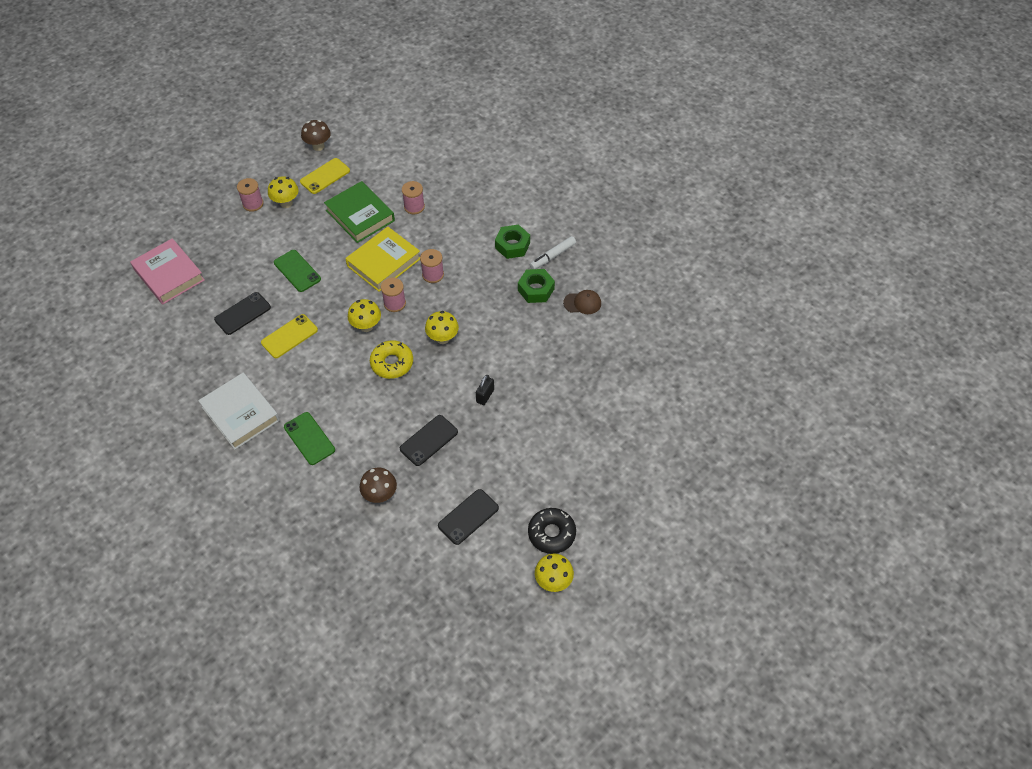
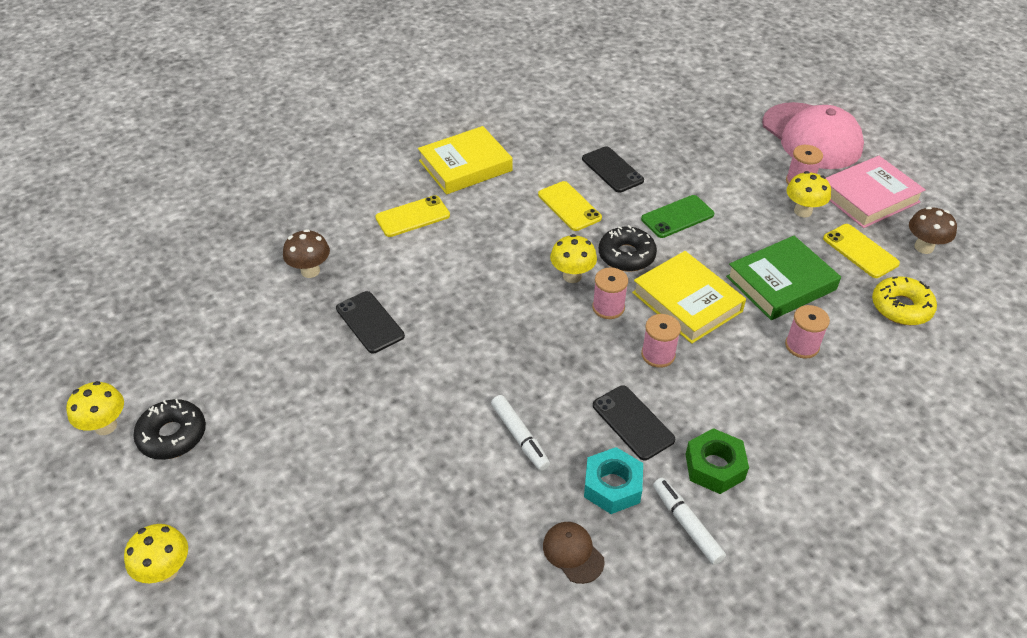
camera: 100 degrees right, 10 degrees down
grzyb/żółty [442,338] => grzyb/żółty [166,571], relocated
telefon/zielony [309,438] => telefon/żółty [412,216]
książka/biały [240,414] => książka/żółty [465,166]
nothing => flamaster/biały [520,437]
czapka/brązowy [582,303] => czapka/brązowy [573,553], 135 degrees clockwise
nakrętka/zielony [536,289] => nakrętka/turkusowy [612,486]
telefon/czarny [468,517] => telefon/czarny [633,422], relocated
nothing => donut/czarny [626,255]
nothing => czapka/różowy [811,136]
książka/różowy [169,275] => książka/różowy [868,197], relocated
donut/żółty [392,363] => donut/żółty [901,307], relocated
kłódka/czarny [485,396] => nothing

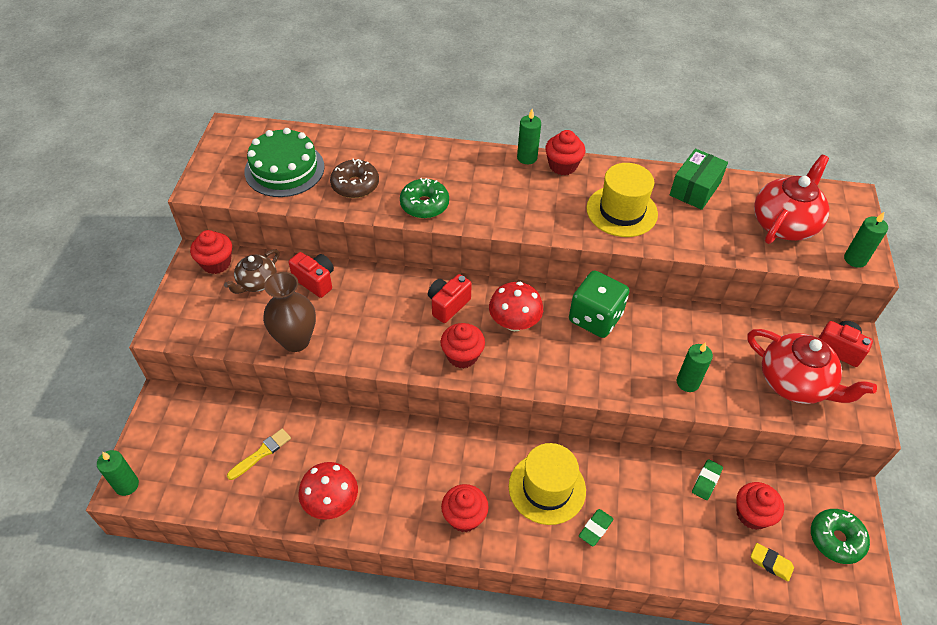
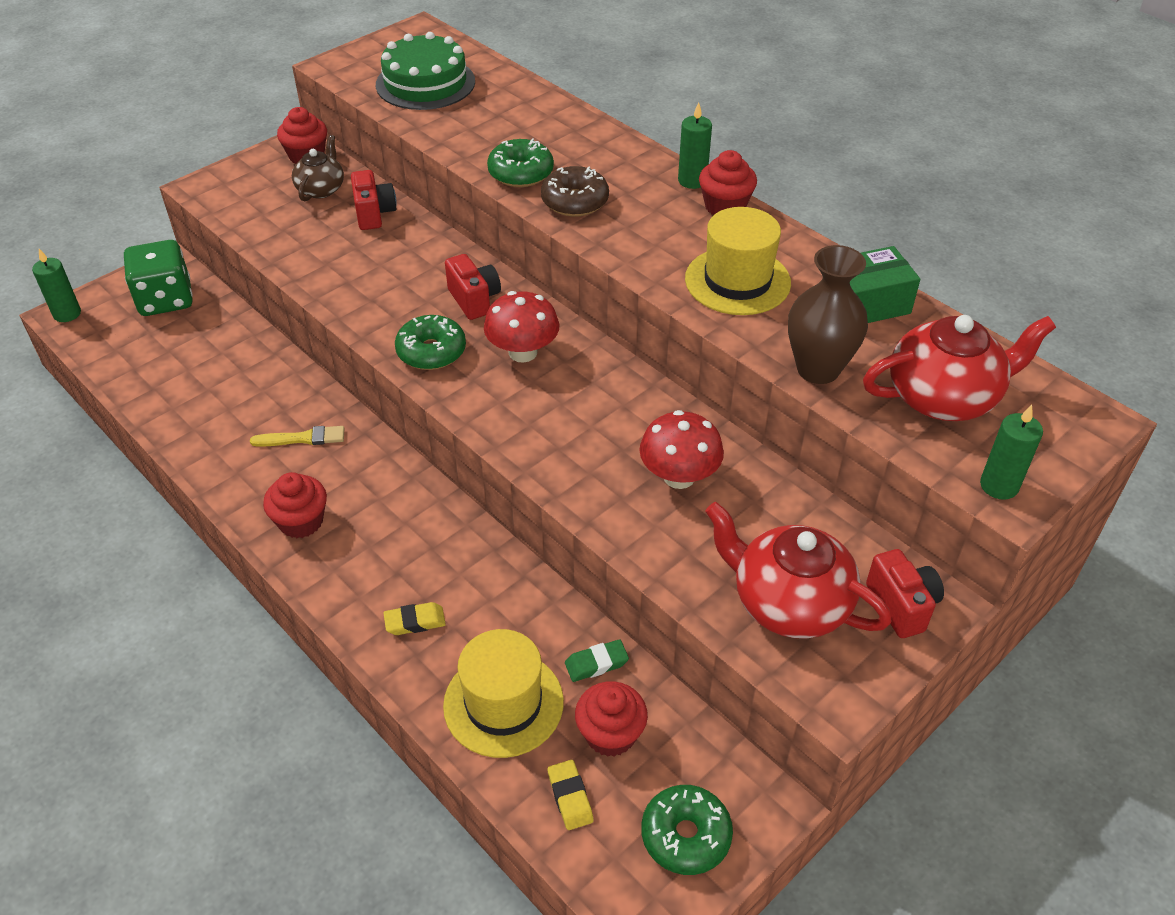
camera: 40 degrees right, 5 degrees down
kostka do gry/zielony [595,318] => kostka do gry/zielony [165,299], relocated
pędzel/żółty [261,453] => pędzel/żółty [302,438], relocated
imbryk/brązowy [257,283] => imbryk/brązowy [321,189], 120 degrees clockwise
gumka do mazania/zielony [595,529] => gumka do mazania/żółty [415,622]
muffinka/czerwony [462,355] => donut/zielony [431,352]
kapelusz/żółty [547,488] => kapelusz/żółty [503,703], relocated
aparat fotograficzny/czerwony [448,305] => aparat fotograficzny/czerwony [474,300], 75 degrees clockwise
donut/brązowy [355,185] => donut/brązowy [575,201], relocated
grzyb/czerwony [331,502] => grzyb/czerwony [679,476], relocated
imbryk/czerwony [795,383] => imbryk/czerwony [788,603], 135 degrees clockwise
wazon/brązowy [296,340] => wazon/brązowy [818,369], relocated
świeca/zielony [687,382] => nothing

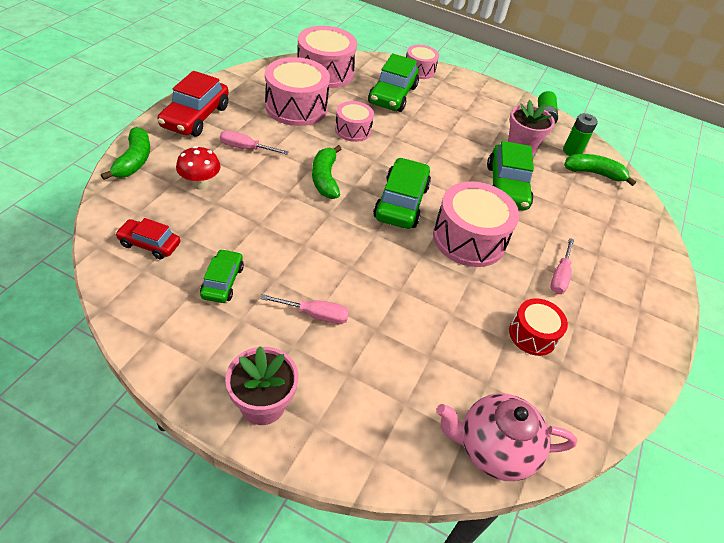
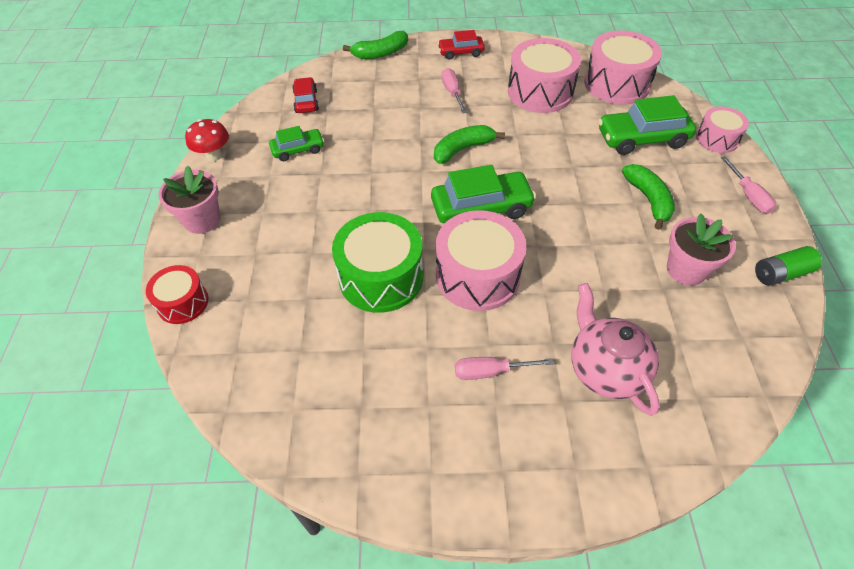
camera: 70 degrees right, 5 degrees up
bęben/czerwony [532,335] => bęben/czerwony [183,302], relocated
grzyb/czerwony [200,184] => grzyb/czerwony [214,156], relocated
nothing => bęben/zielony [381,277]
samochód/czerwony [195,117] => samochód/czerwony [461,52], x0.58
imbryk/różowy [493,449] => imbryk/różowy [605,369], relocated
banan/zielony [594,173] => banan/zielony [648,200], relocated
śrubokręt/różowy [314,314] => śrubokręt/różowy [748,195], relocated
bęben/różowy [353,130] => nothing
samochód/zielony [506,187] => nothing
bateria/zielony [572,151] => nothing

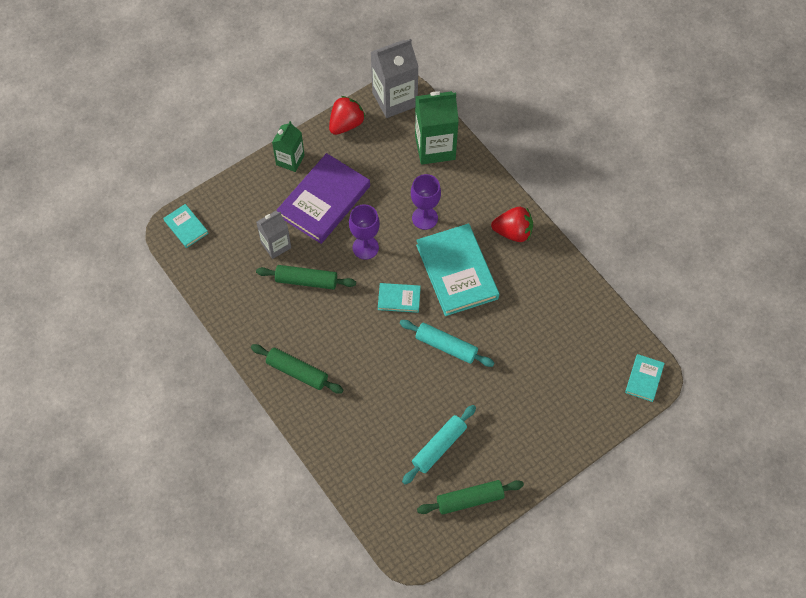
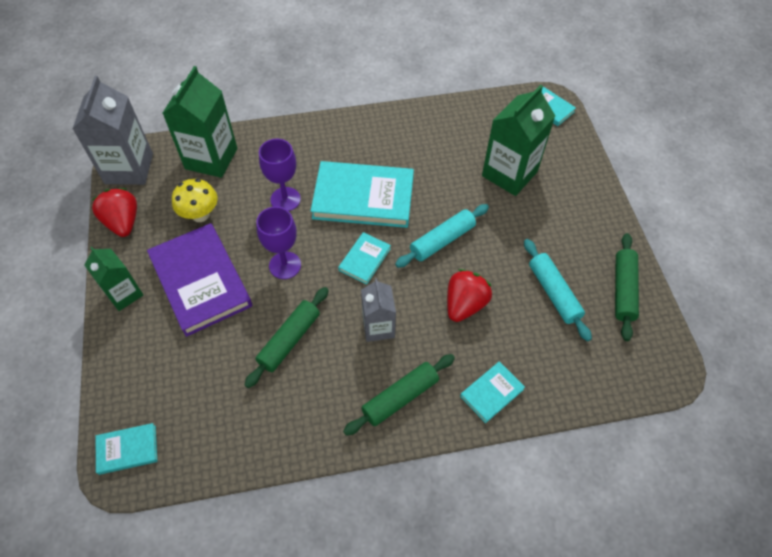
camera: 65 degrees left, 5 degrees down
nothing => grzyb/żółty [200,215]
karton mleka/szary [276,245] => karton mleka/szary [378,327], relocated
truskawka/czerwony [513,232] => truskawka/czerwony [465,304], relocated
nothing => książka/turkusowy [491,393]
nothing => karton mleka/zielony [509,174]

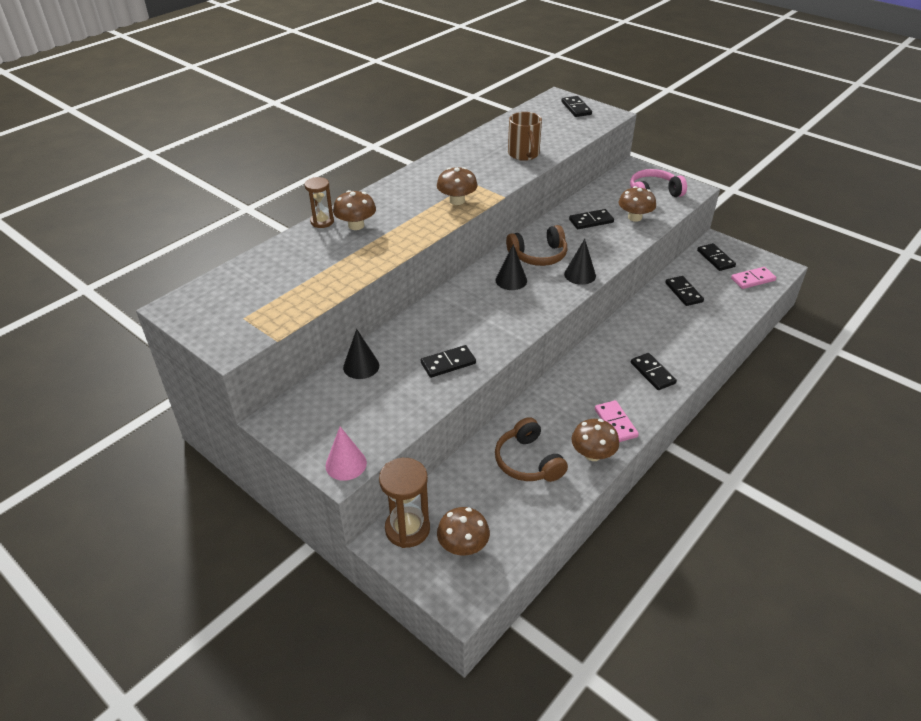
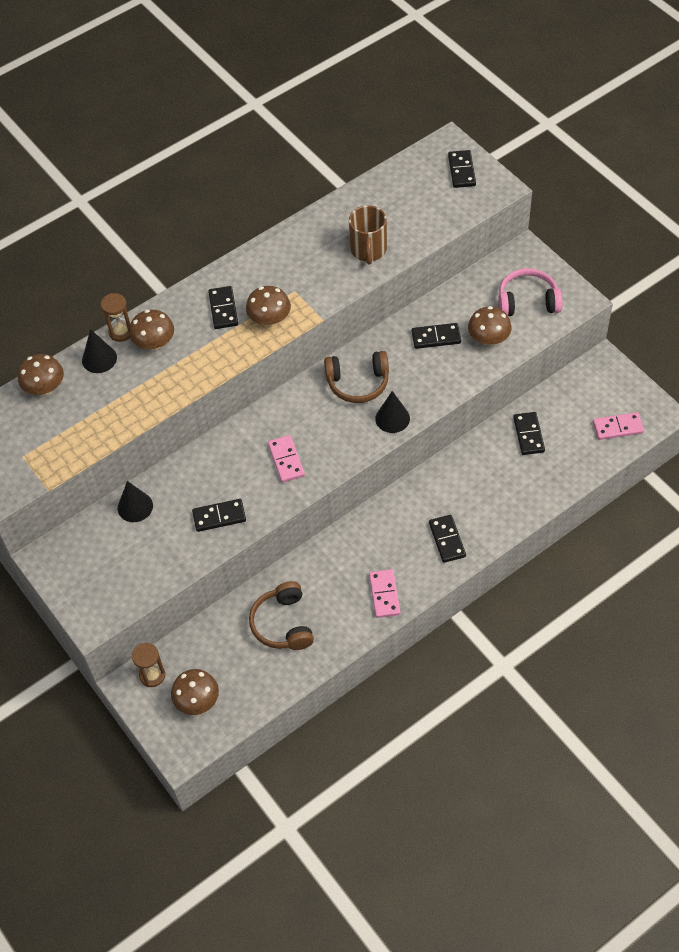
camera: 15 degrees right, 15 degrees up
grzyb/brązowy [593,454] => grzyb/brązowy [44,387], relocated
stożek/czarny [511,280] => stożek/czarny [99,359], relocated
klepsydra/brązowy [407,529] => klepsydra/brązowy [152,675], x0.63
kostka domina/czarny [715,258] => kostka domina/czarny [223,309], relocated
nothing => kostka domina/różowy [286,460]
stożek/różowy [346,464] => nothing

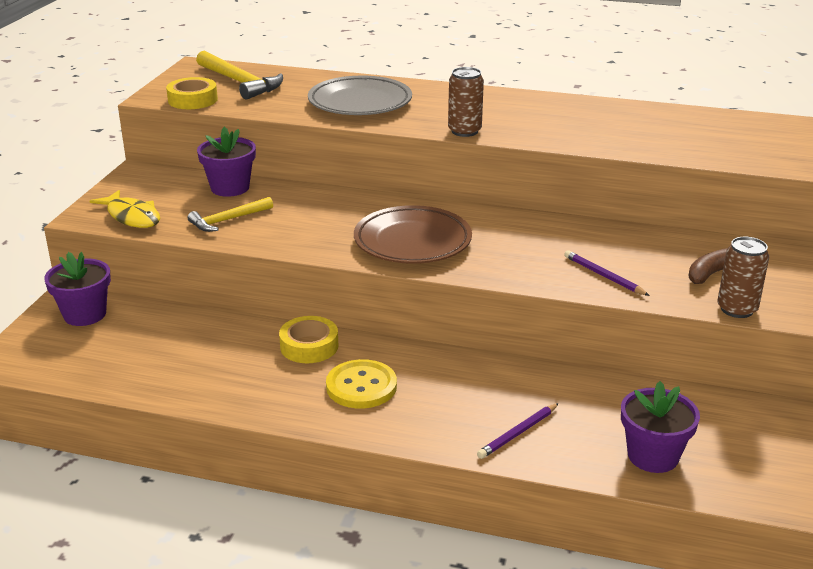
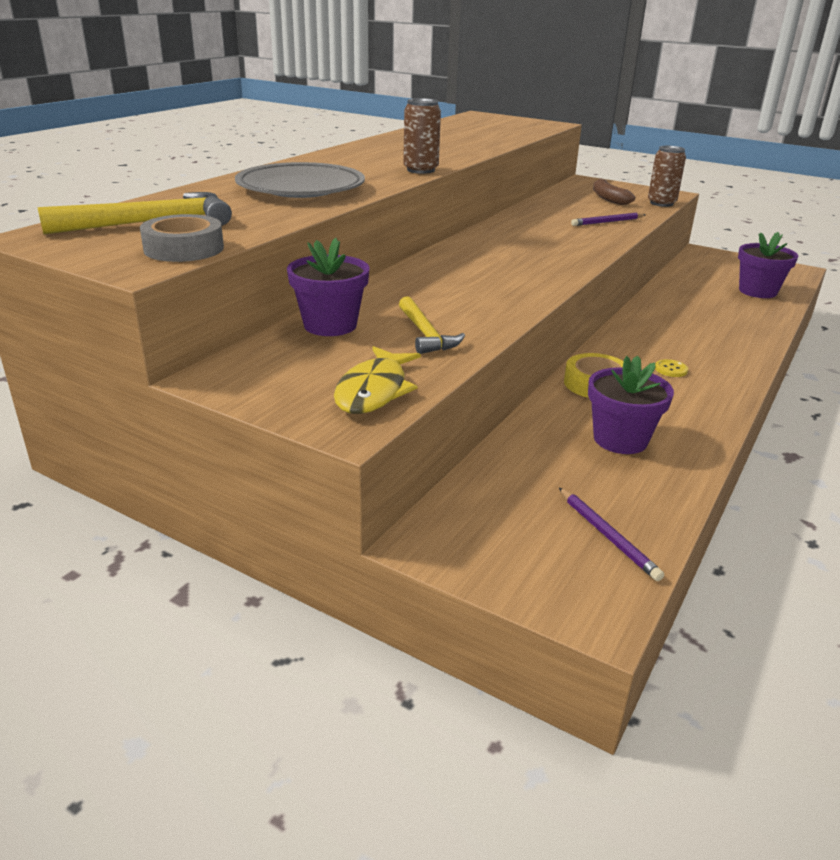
camera: 75 degrees left, 0 degrees up
taśma klejąca/żółty [192,100] => taśma klejąca/szary [184,248]
ryba/żółty [132,217] => ryba/żółty [374,391], 135 degrees clockwise
ołówek/fioletowy [518,433] => ołówek/fioletowy [607,535], relocated
doniczka/fioletowy [85,314] => doniczka/fioletowy [620,439], relocated
guzik/żółty [361,386] => guzik/żółty [671,369], x0.46
talerz/brązowy [412,241] => nothing

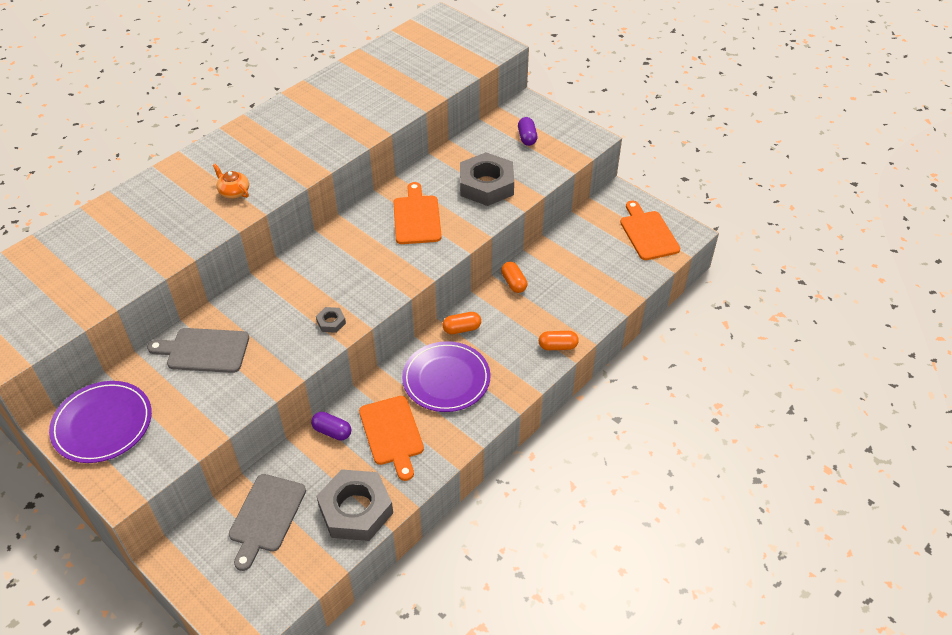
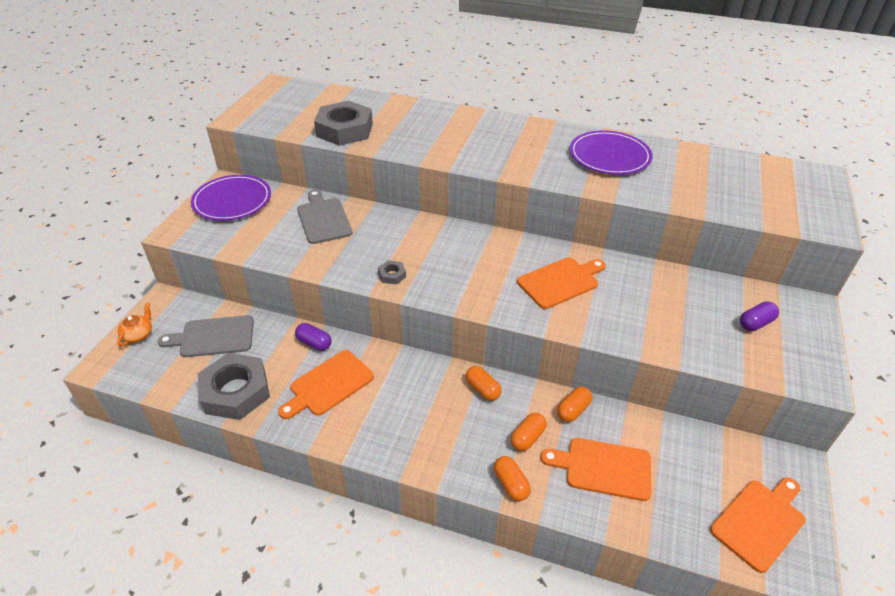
camera: 65 degrees right, 5 degrees down
imbryk/pomarańczowy [234,192] => imbryk/pomarańczowy [138,334], relocated
kapsułka/fioletowy [332,431] => kapsułka/fioletowy [314,343], 60 degrees counterclockwise
nakrętka/szary [486,185] => nakrętka/szary [344,130], relocated
nothing => kapsułka/pomarańczowy [527,437]
nothing => deska do krojenia/pomarańczowy [603,468]
talerz/fioletowy [446,379] => talerz/fioletowy [609,156], relocated

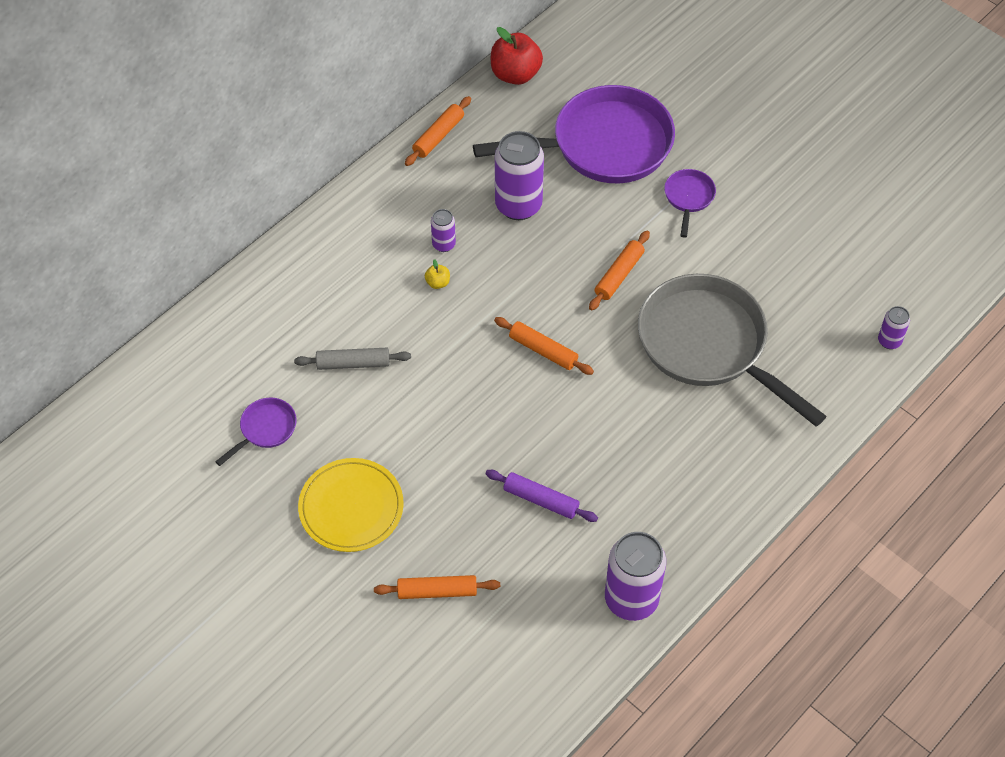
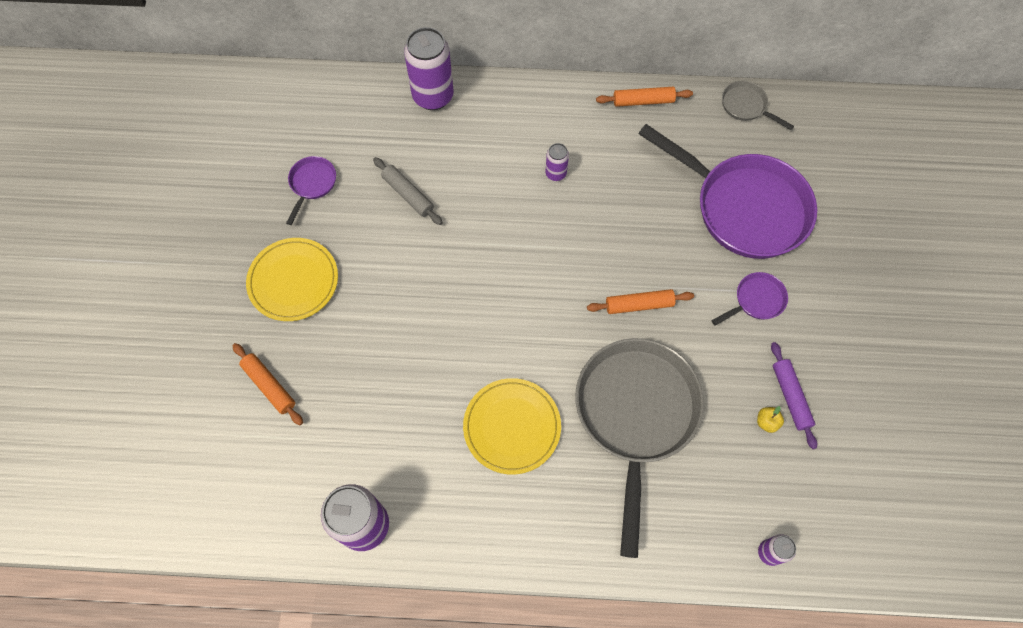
camera: 50 degrees right, 10 degrees up
patelnia/fioletowy [265,429] => patelnia/fioletowy [312,184], 75 degrees counterclockwise
puszka/fioletowy [518,205] => puszka/fioletowy [433,96], relocated
nothing => talerz/żółty [512,427]
jabłko/czerwony [515,74] => patelnia/szary [746,106]
jabłko/żółty [438,283] => jabłko/żółty [766,422], relocated
wałek do ciasta/fioletowy [541,500] => wałek do ciasta/fioletowy [790,397], relocated
wałek do ciasta/pomarańczowy [543,350] => nothing

